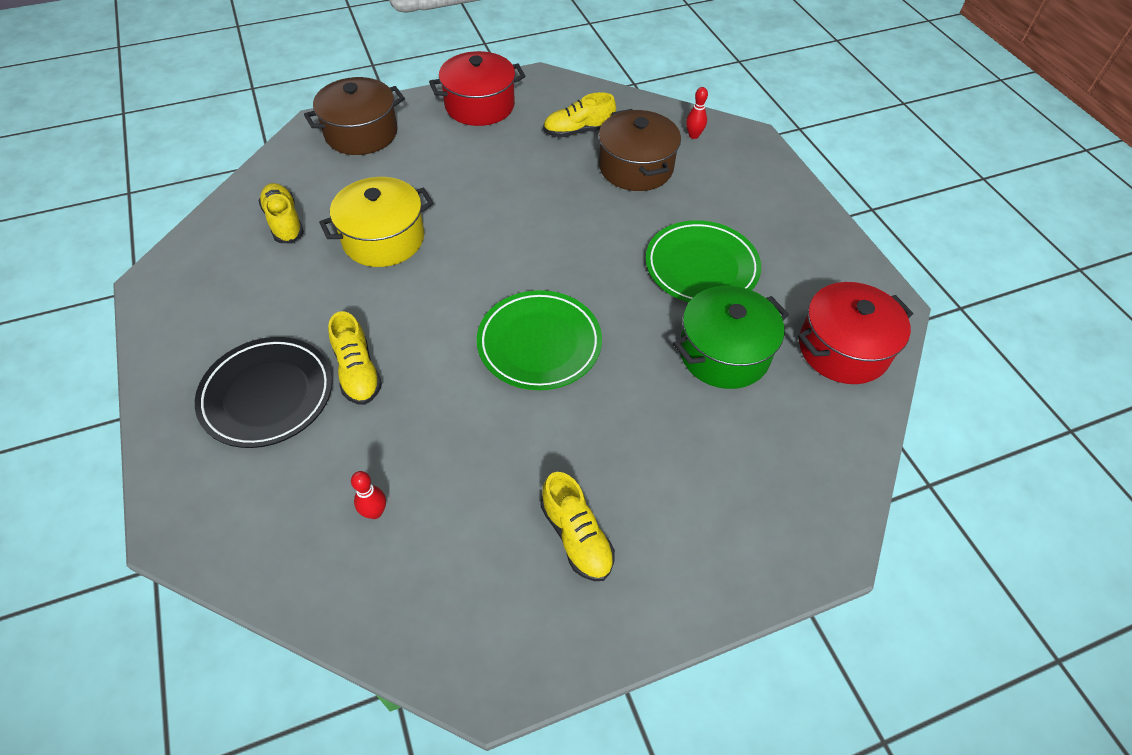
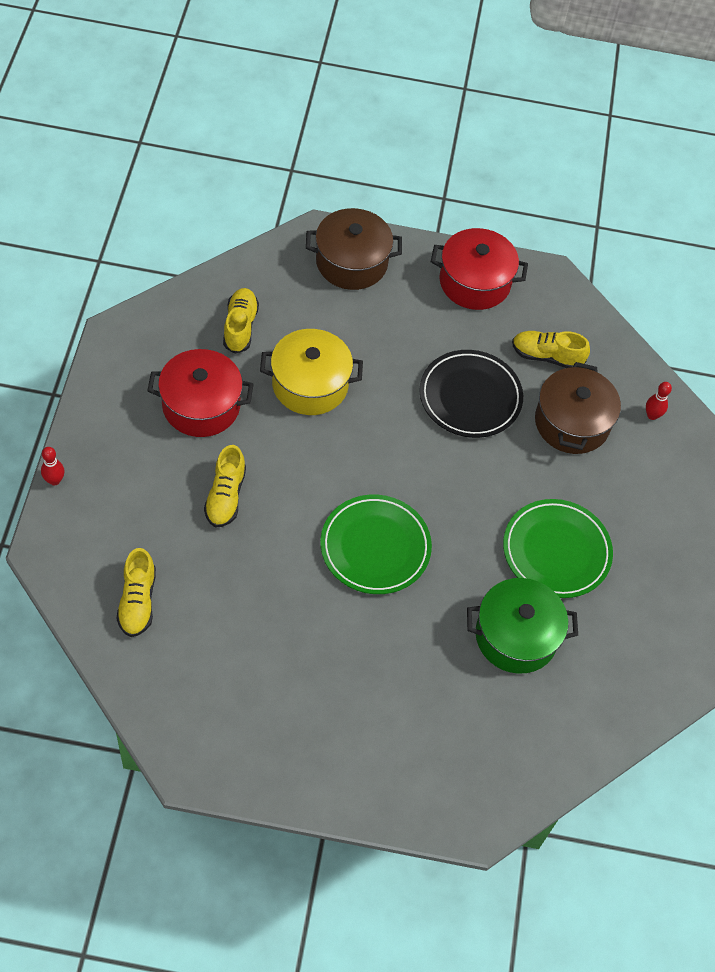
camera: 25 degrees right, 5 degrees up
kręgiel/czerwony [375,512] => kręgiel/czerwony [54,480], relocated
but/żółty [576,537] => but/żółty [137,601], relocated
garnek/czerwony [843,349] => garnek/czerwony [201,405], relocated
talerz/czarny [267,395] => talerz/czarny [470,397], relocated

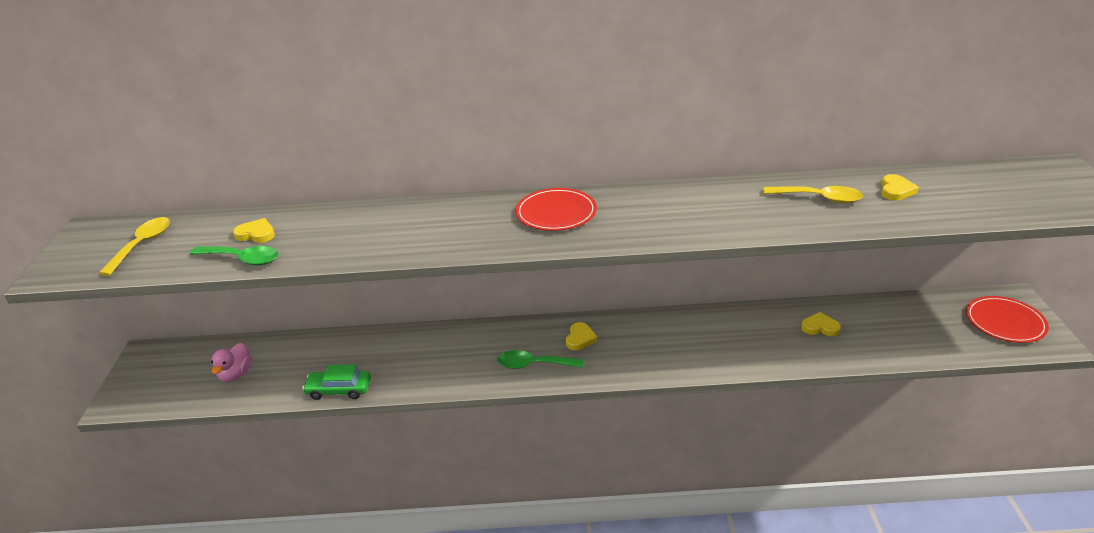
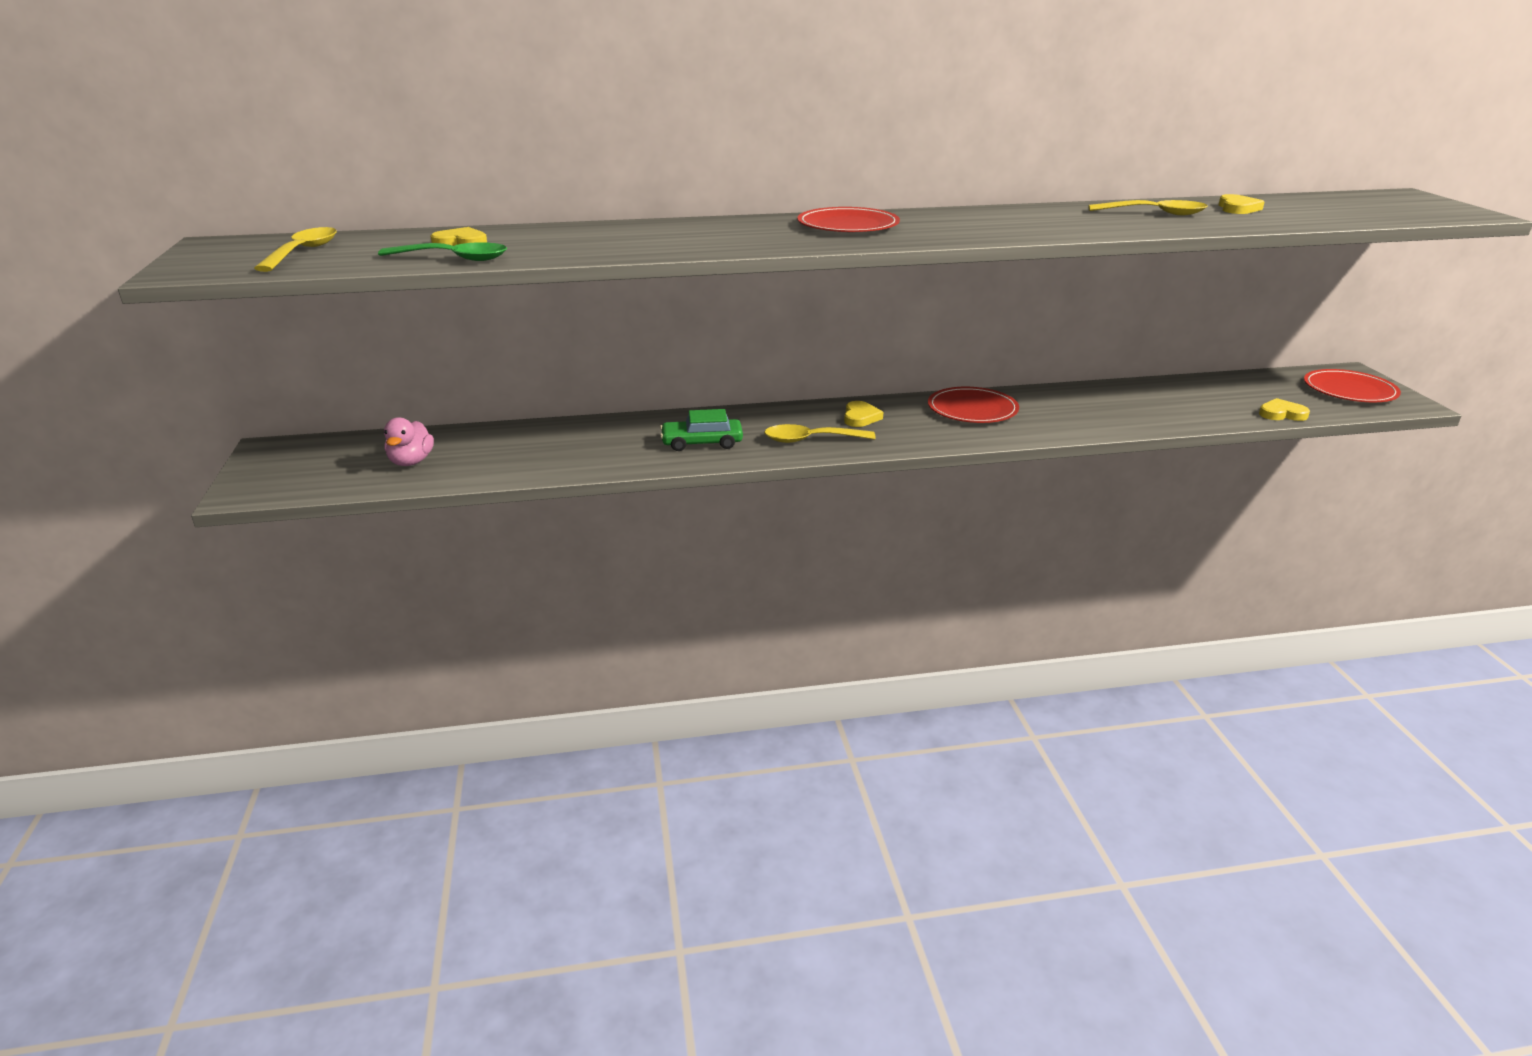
camera: 10 degrees left, 5 degrees down
samochód/zielony [339,389] => samochód/zielony [702,443], relocated
łyżka/zielony [533,365] => łyżka/żółty [810,440]
nothing => talerz/czerwony [972,409]
serce/żółty [820,327] => serce/żółty [1282,414], relocated

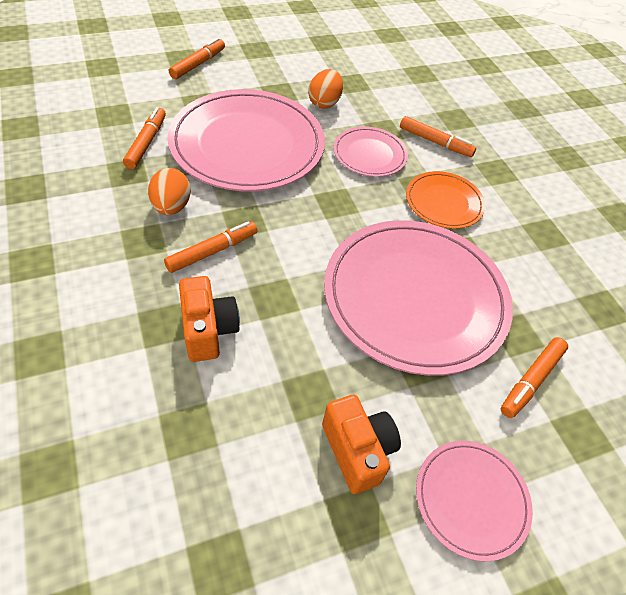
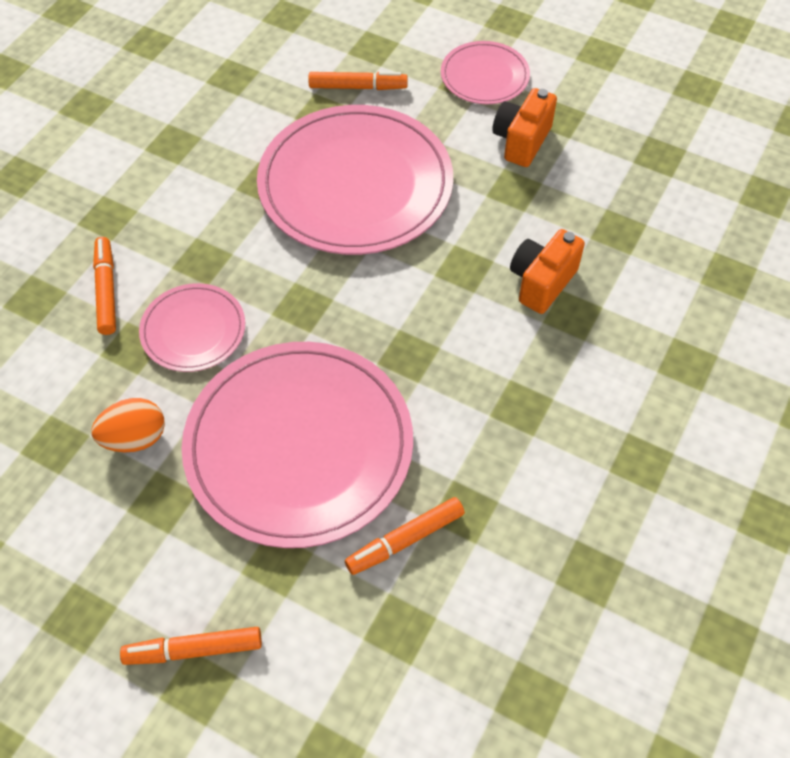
camera: 125 degrees left, 5 degrees up
jajko/pomarańczowy [171,207] => nothing
flamaster/pomarańczowy [212,251] => nothing
talerz/pomarańczowy [444,202] => nothing

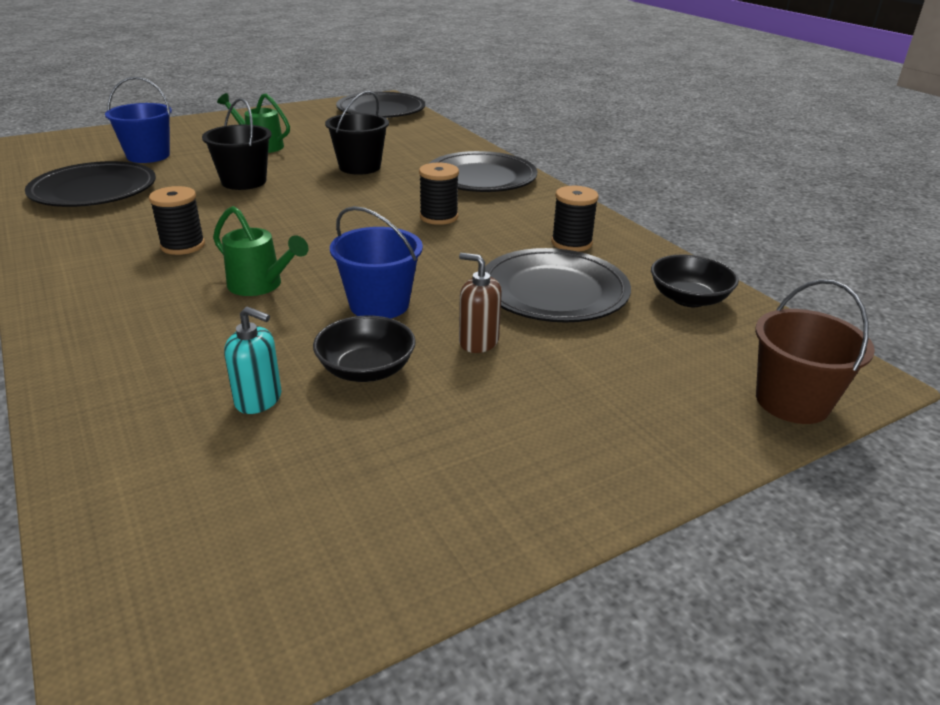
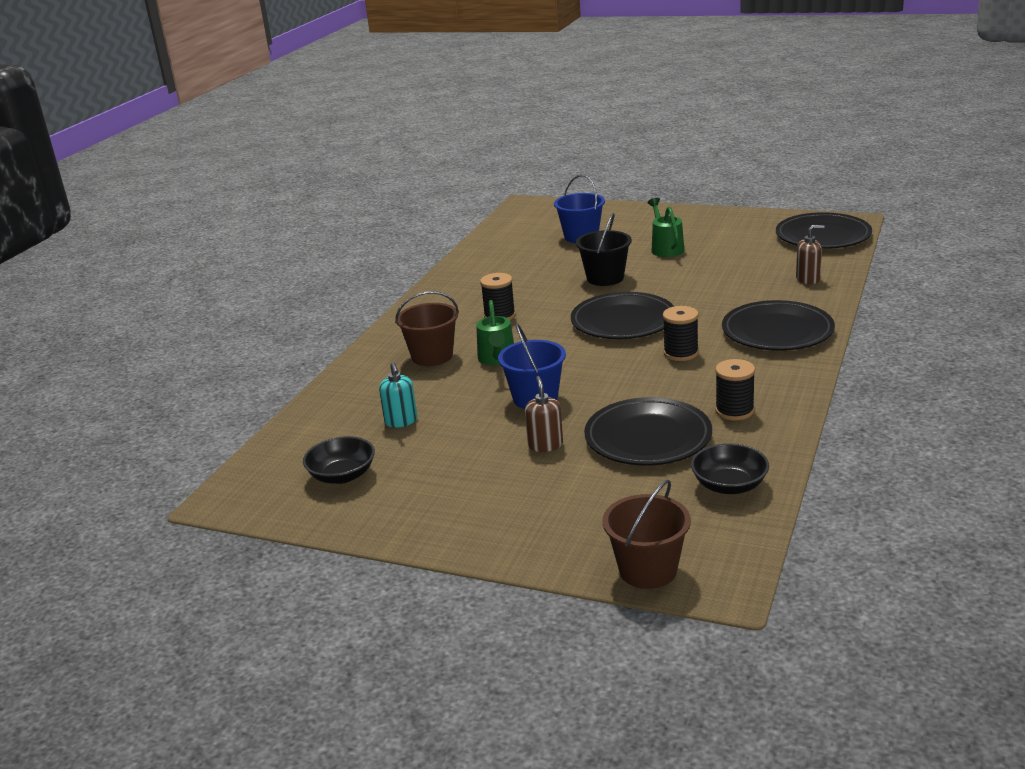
camera: 55 degrees right, 5 degrees down
miska/czarny [366,370] => miska/czarny [342,475], relocated
nothing => wiadro/brązowy [432,356]
talerz/czarny [94,191] => talerz/czarny [623,321], relocated
nothing => dozownik mydła/brązowy [808,279]
wiadro/czarny [359,167] => nothing

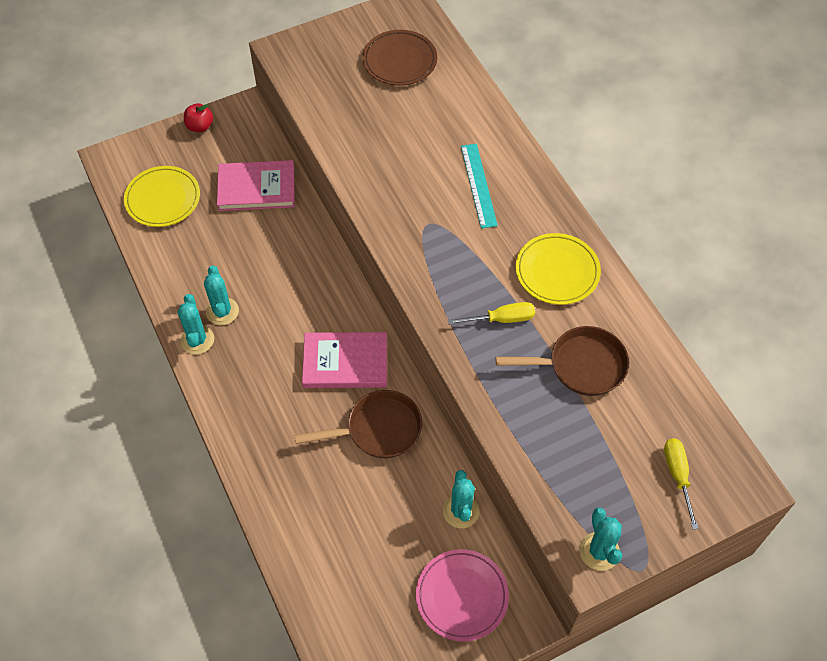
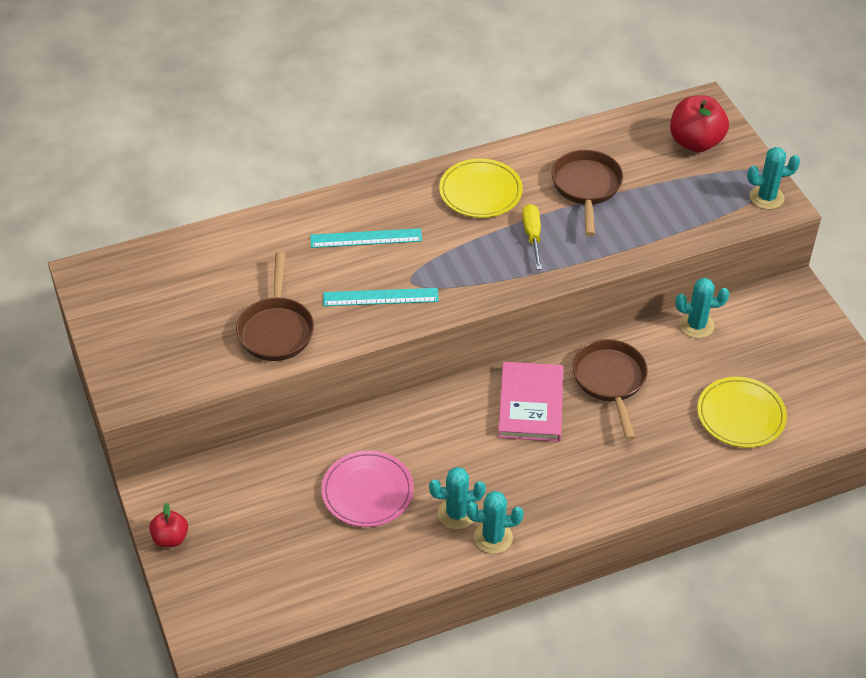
camera: 85 degrees left, 10 degrees down
nothing => patelnia/brązowy [276,329]
talerz/różowy [462,596] => talerz/różowy [367,492], relocated
nothing => linijka/turkusowy [380,297]
śrubokręt/żółty [677,476] => jabłko/czerwony [695,142]
talerz/żółty [163,199] => talerz/żółty [741,415], relocated
książka/różowy [256,188] => nothing
talerz/brązowy [399,61] => nothing

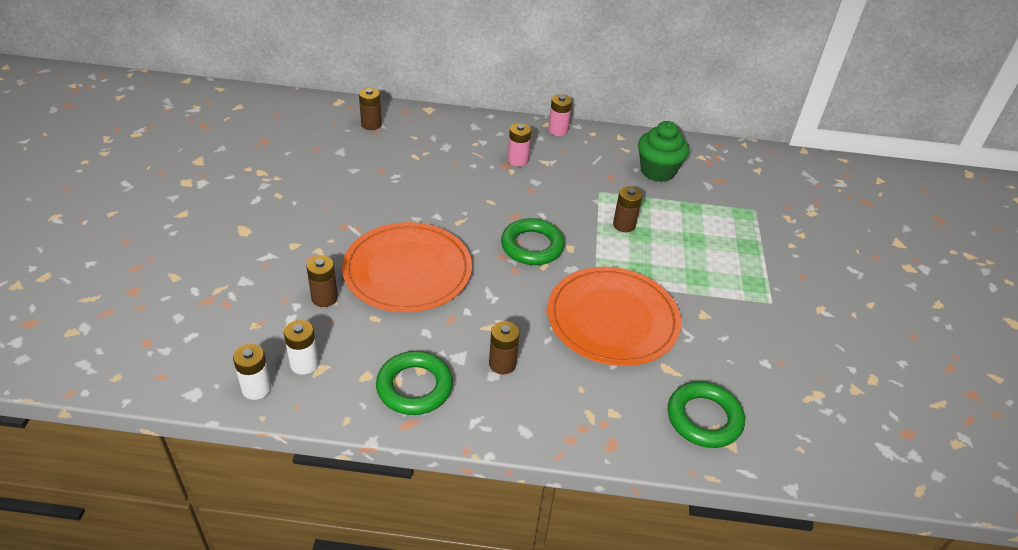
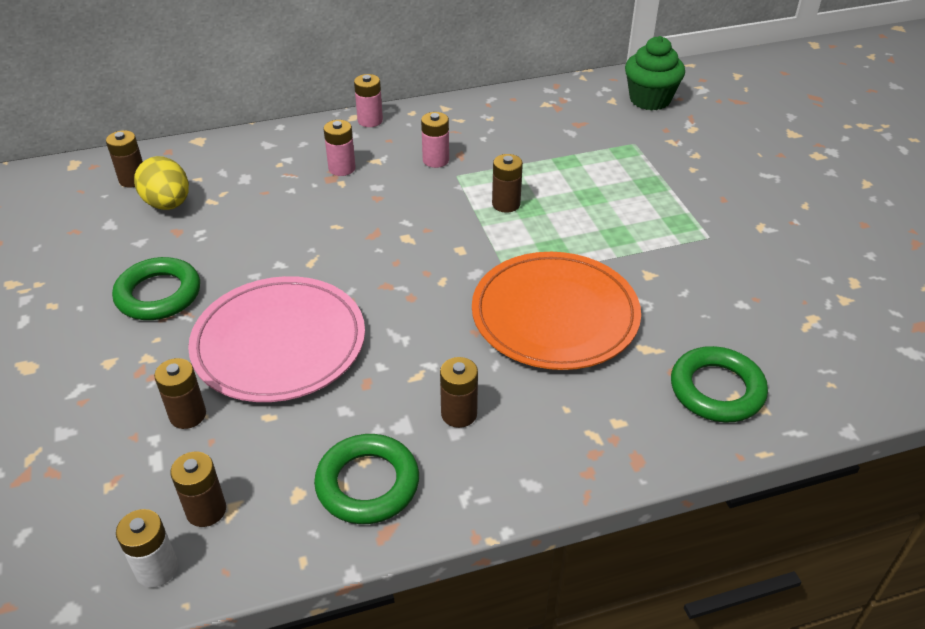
camera: 20 degrees left, 0 degrees up
pierścień/zielony [532,246] => pierścień/zielony [158,294], relocated
nothing => jajko/żółty [168,204]
bateria/biały [304,364] => bateria/brązowy [206,510]
talerz/pomarańczowy [407,271] => talerz/różowy [279,343]
nothing => bateria/różowy [435,160]
muffinka/zielony [657,171] => muffinka/zielony [650,100], relocated

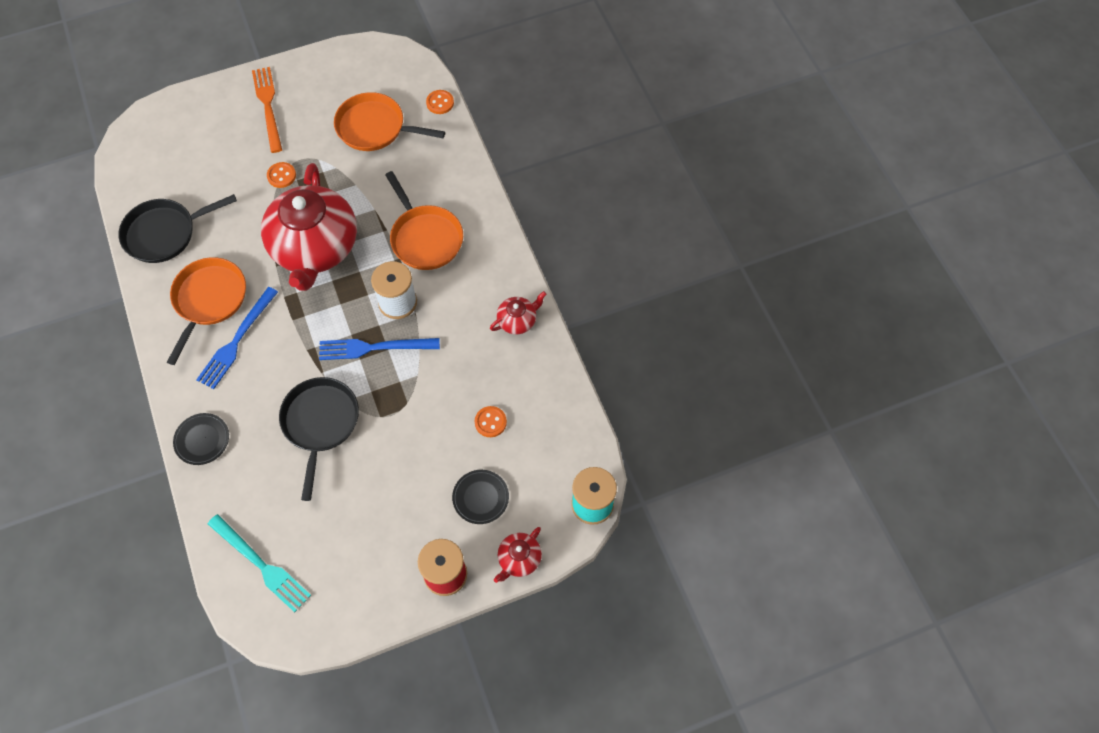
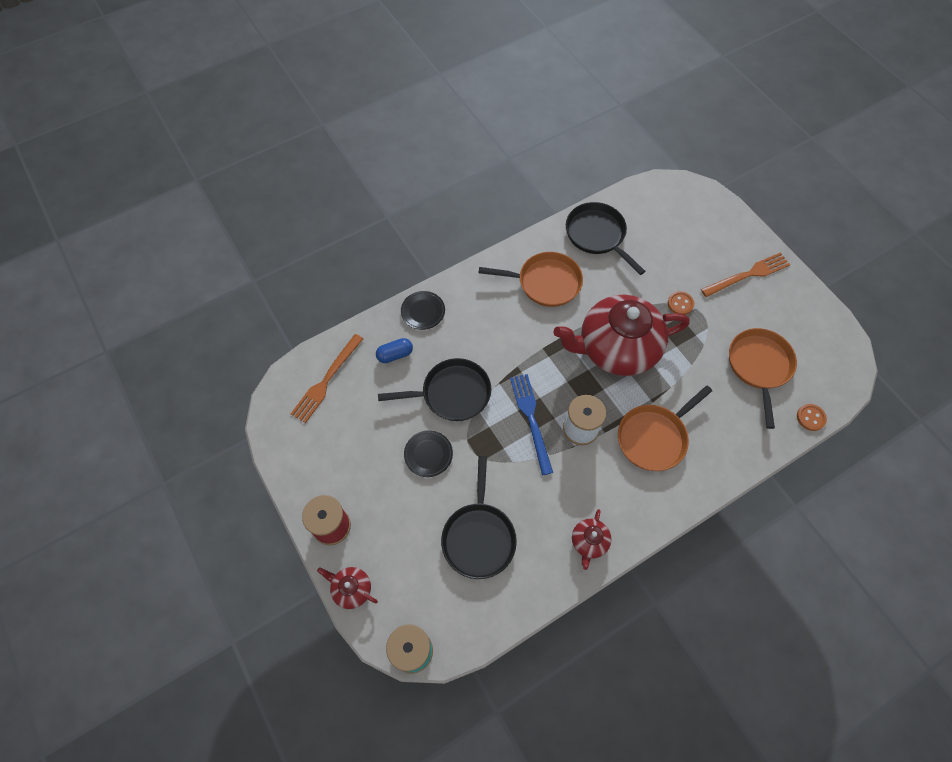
camera: 80 degrees right, 0 degrees up
widelec/turkusowy [261,564] => widelec/pomarańczowy [326,380]
nothing => kapsułka/niebieski [395,354]
talerz/czarny [480,498] => talerz/czarny [428,454], relocated
guzik/pomarańczowy [490,422] => patelnia/czarny [479,537]
imbryk/czerwony [517,320] => imbryk/czerwony [589,542], 60 degrees clockwise
widelec/niebieski [237,340] => nothing

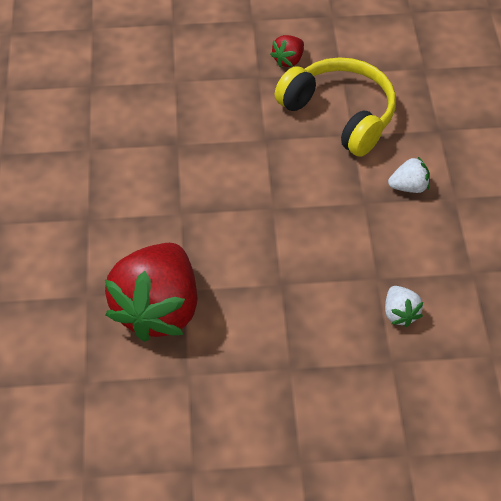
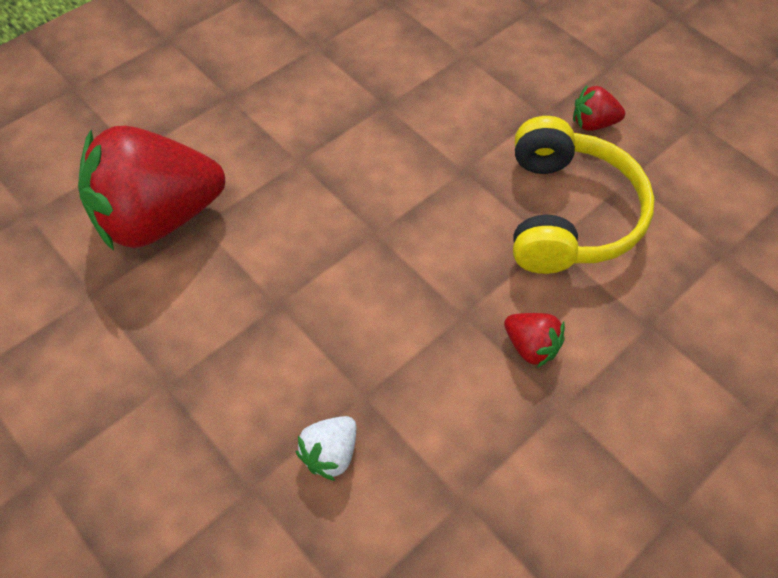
camera: 50 degrees right, 5 degrees up
truskawka/biały [409,187] => truskawka/czerwony [530,346]

